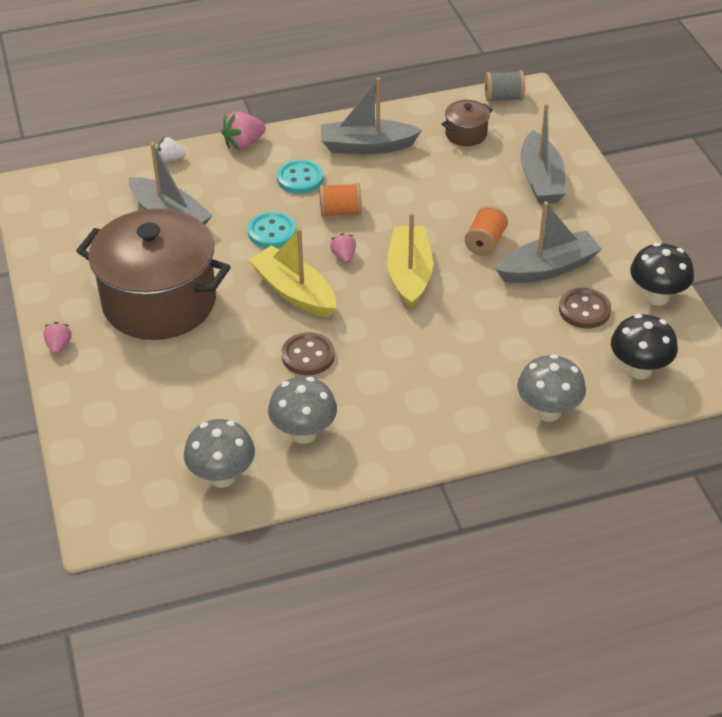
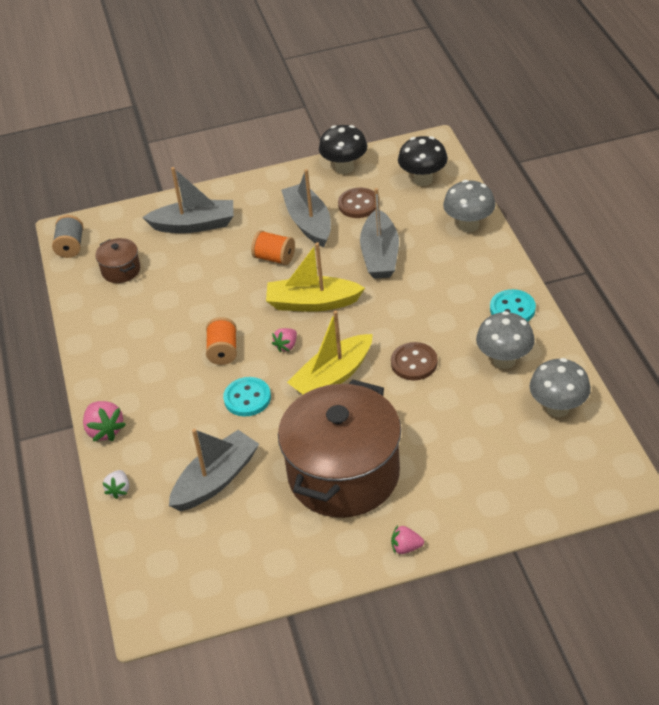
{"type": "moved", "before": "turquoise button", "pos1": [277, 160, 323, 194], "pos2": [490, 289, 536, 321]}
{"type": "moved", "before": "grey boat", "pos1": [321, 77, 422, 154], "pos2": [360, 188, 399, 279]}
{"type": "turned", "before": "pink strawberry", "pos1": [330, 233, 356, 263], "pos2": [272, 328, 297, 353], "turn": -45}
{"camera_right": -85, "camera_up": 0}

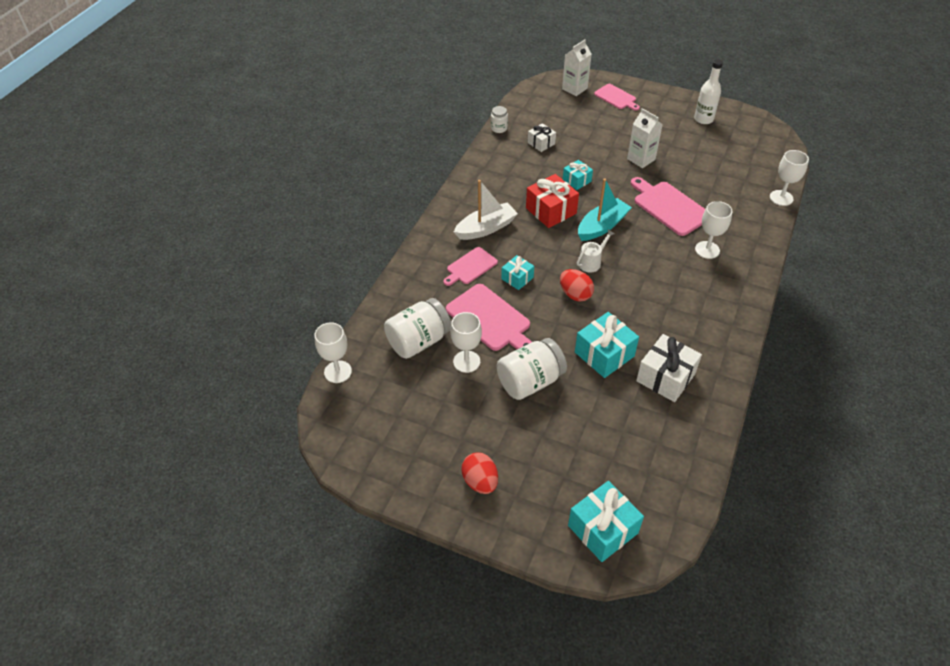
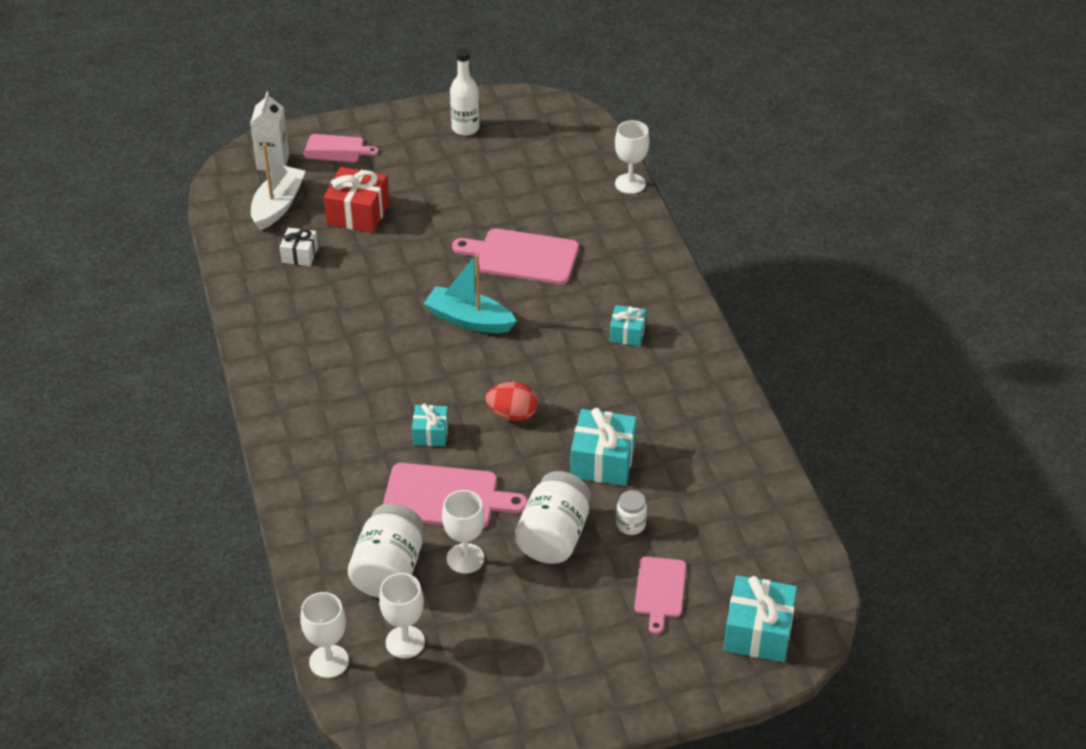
{"type": "removed", "before": "red egg", "pos1": [461, 453, 498, 494]}
{"type": "removed", "before": "white watering can", "pos1": [577, 230, 614, 272]}
{"type": "removed", "before": "white carton", "pos1": [627, 108, 662, 168]}
{"type": "removed", "before": "white gift", "pos1": [636, 334, 702, 402]}
{"type": "moved", "before": "pink cutting board", "pos1": [443, 247, 498, 286], "pos2": [634, 556, 686, 634]}
{"type": "moved", "before": "white boat", "pos1": [454, 180, 518, 240], "pos2": [251, 143, 306, 230]}
{"type": "moved", "before": "white jar", "pos1": [491, 106, 508, 133], "pos2": [616, 490, 647, 535]}
{"type": "moved", "before": "red gift", "pos1": [526, 174, 579, 228], "pos2": [324, 167, 389, 233]}
{"type": "moved", "before": "turquoise gift", "pos1": [563, 160, 593, 190], "pos2": [610, 305, 646, 346]}
{"type": "moved", "before": "white goblet", "pos1": [695, 201, 732, 259], "pos2": [379, 573, 425, 659]}
{"type": "turned", "before": "turquoise boat", "pos1": [578, 178, 632, 241], "pos2": [424, 254, 517, 333], "turn": -75}
{"camera_right": -40, "camera_up": -5}

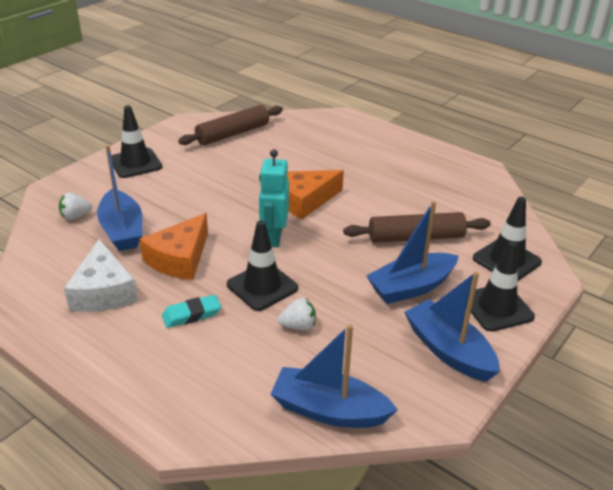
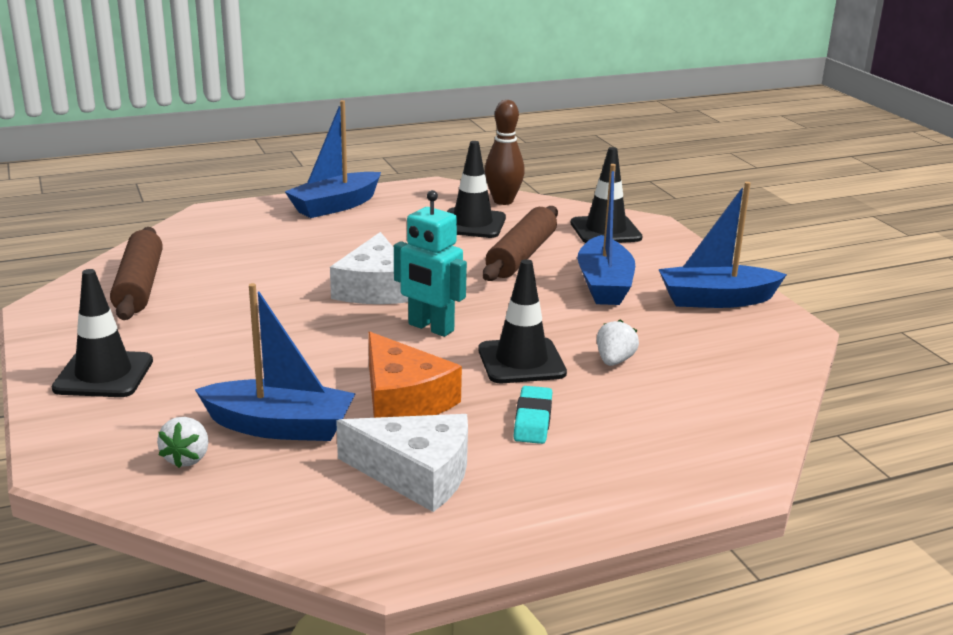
{"type": "added", "after": "brown bowling pin", "pos2": [484, 100, 525, 205]}
{"type": "moved", "before": "blue boat", "pos1": [271, 324, 398, 428], "pos2": [285, 100, 381, 218]}
{"type": "moved", "before": "black traffic cone", "pos1": [467, 241, 535, 332], "pos2": [447, 141, 506, 238]}
{"type": "recoloured", "before": "orange cheese", "after": "white cheese", "pos1": [287, 170, 344, 219], "pos2": [330, 232, 408, 304]}
{"camera_right": -60, "camera_up": -10}

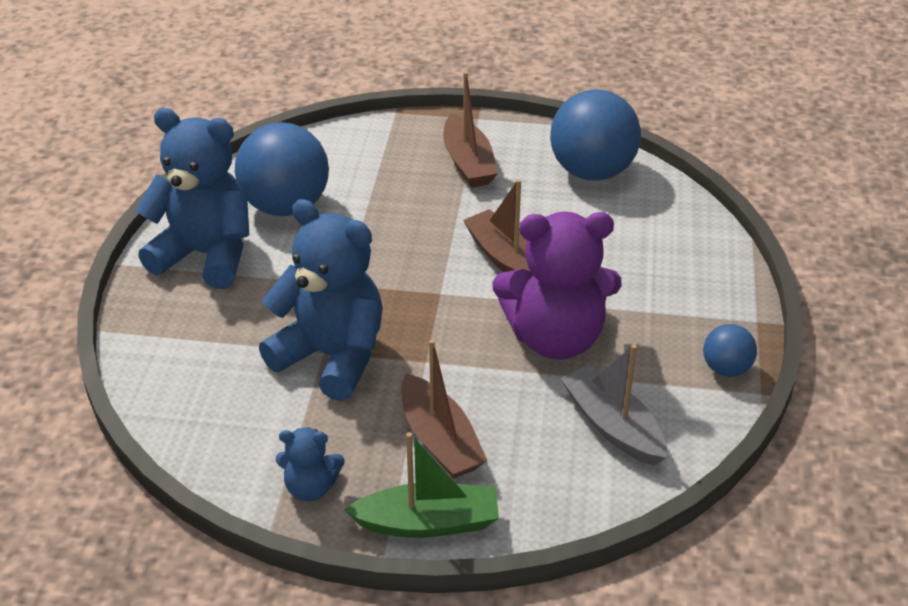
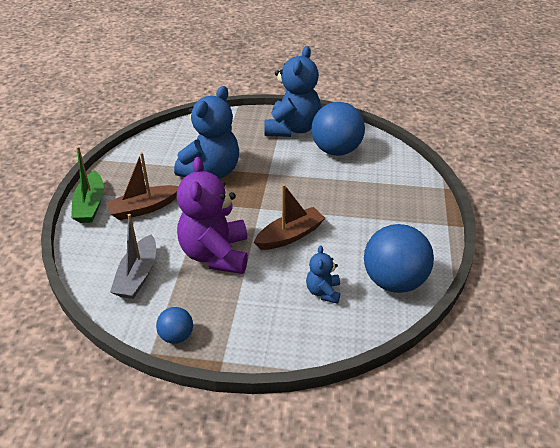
{"type": "removed", "before": "brown boat", "pos1": [443, 71, 498, 188]}
{"type": "moved", "before": "blue teddy bear", "pos1": [276, 427, 345, 501], "pos2": [306, 246, 340, 304]}
{"type": "turned", "before": "grey boat", "pos1": [560, 344, 667, 466], "pos2": [110, 214, 156, 299], "turn": 135}
{"camera_right": 90, "camera_up": 0}

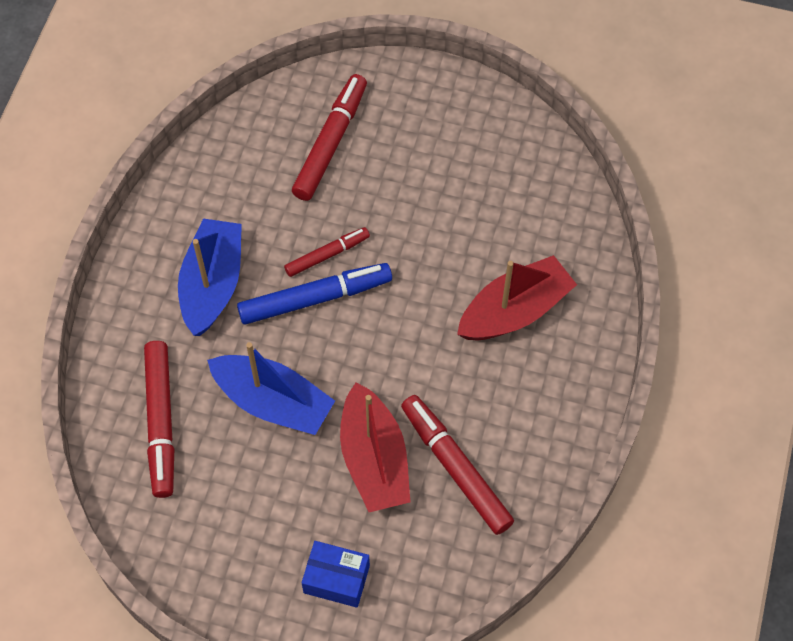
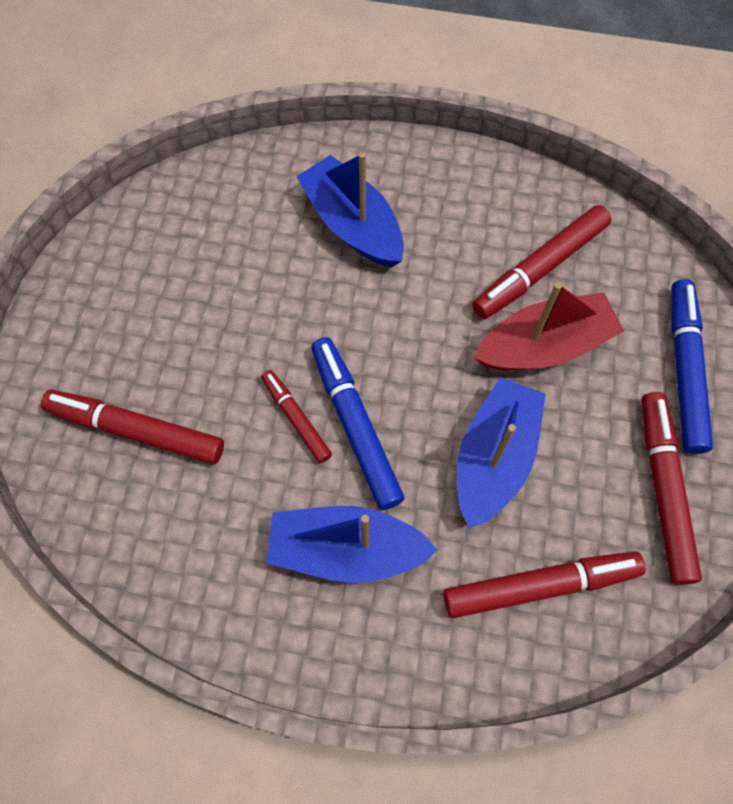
{"type": "added", "after": "red marker", "pos2": [641, 392, 702, 585]}
{"type": "replaced", "before": "blue box", "after": "blue marker", "pos1": [301, 541, 370, 608], "pos2": [671, 279, 713, 454]}
{"type": "recoloured", "before": "red boat", "after": "blue boat", "pos1": [457, 255, 577, 340], "pos2": [296, 152, 404, 267]}
{"camera_right": -95, "camera_up": 5}

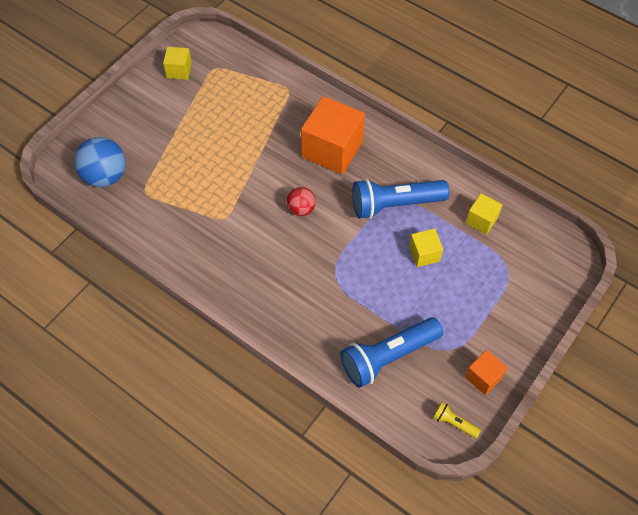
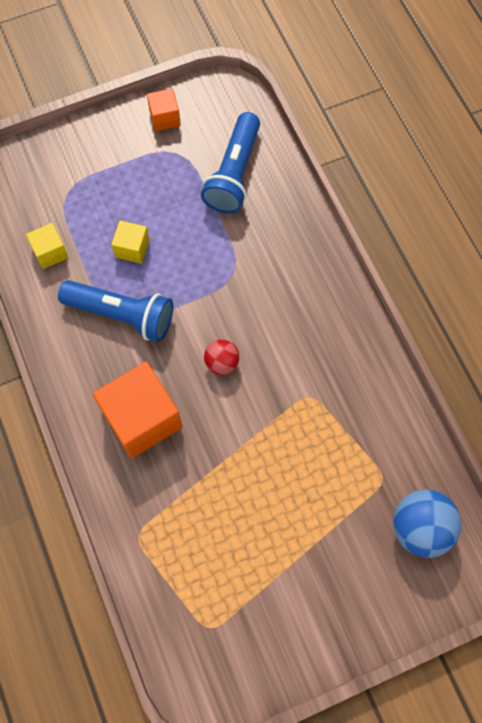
{"type": "removed", "before": "yellow cube", "pos1": [163, 47, 192, 80]}
{"type": "removed", "before": "yellow flashlight", "pos1": [433, 402, 481, 438]}
{"type": "turned", "before": "blue flashlight", "pos1": [341, 317, 443, 388], "pos2": [201, 112, 260, 214], "turn": 105}
{"camera_right": -150, "camera_up": 10}

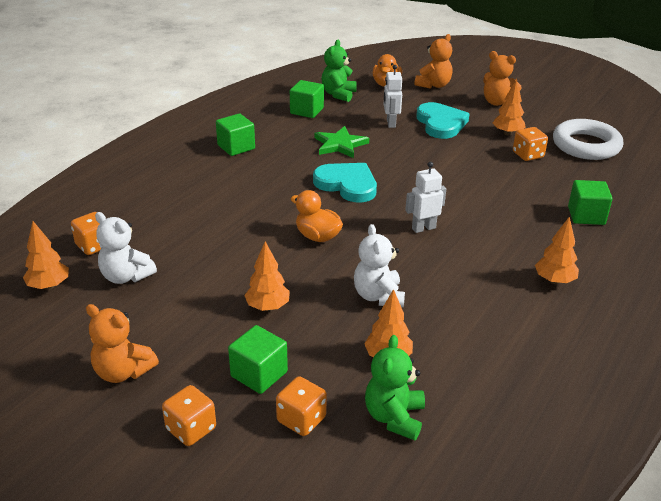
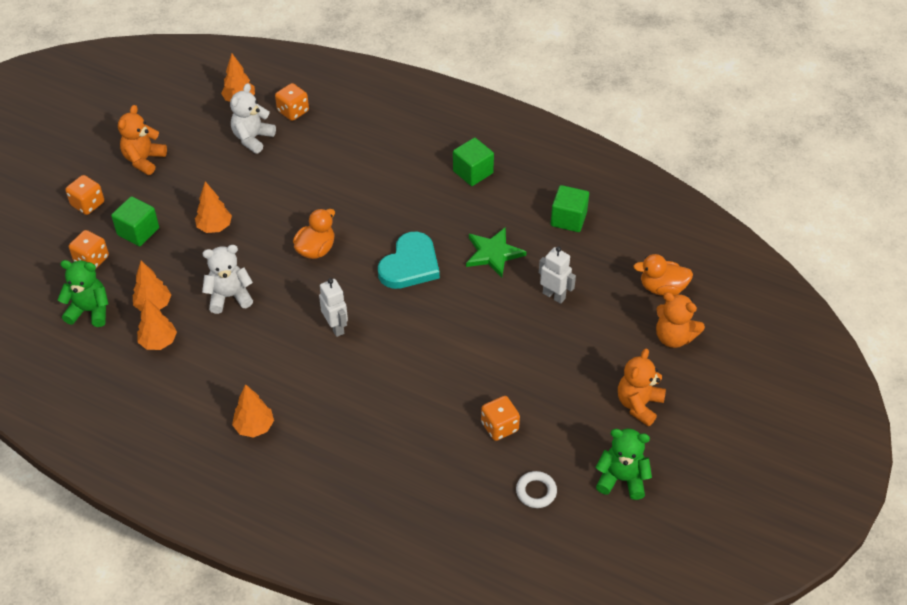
{"type": "removed", "before": "turquoise heart", "pos1": [416, 102, 470, 139]}
{"type": "removed", "before": "green cube", "pos1": [568, 180, 613, 225]}
{"type": "moved", "before": "green teddy bear", "pos1": [321, 40, 357, 102], "pos2": [595, 429, 652, 500]}
{"type": "moved", "before": "orange tree", "pos1": [493, 79, 526, 136], "pos2": [137, 298, 177, 350]}
{"type": "turned", "before": "white robot", "pos1": [384, 65, 402, 128], "pos2": [539, 246, 576, 304], "turn": 45}
{"type": "resized", "before": "white ring", "pos1": [553, 119, 623, 160], "pos2": [516, 471, 557, 508], "scale": 0.47}
{"camera_right": 85, "camera_up": 15}

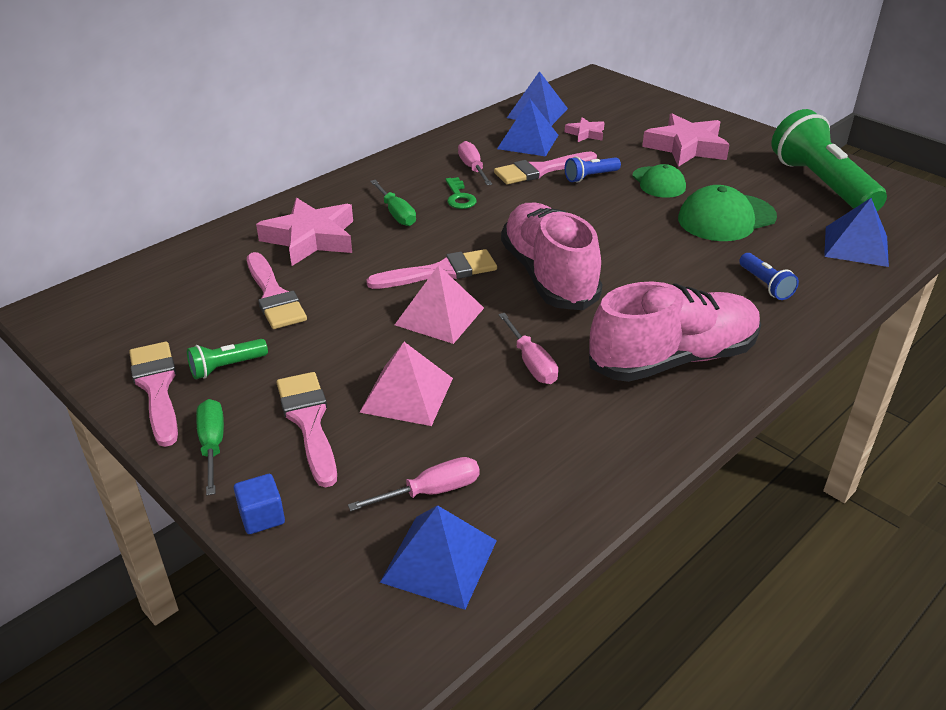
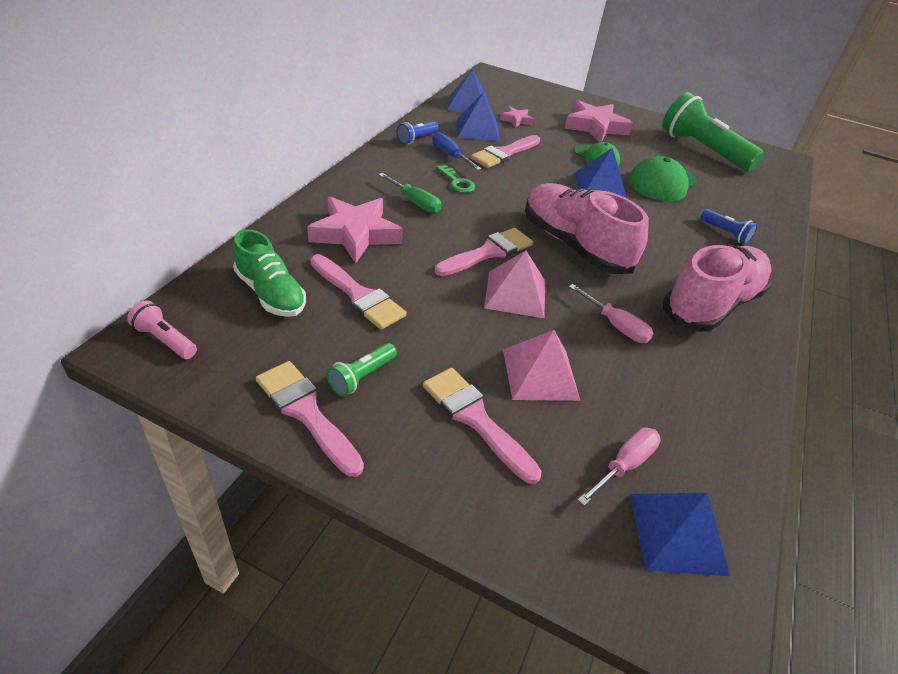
{"type": "removed", "before": "green screwdriver", "pos1": [196, 399, 224, 495]}
{"type": "removed", "before": "blue cube", "pos1": [234, 474, 285, 534]}
{"type": "added", "after": "pink flashlight", "pos2": [127, 300, 197, 359]}
{"type": "added", "after": "green shoe", "pos2": [233, 229, 306, 317]}
{"type": "moved", "before": "blue flashlight", "pos1": [565, 156, 621, 183], "pos2": [396, 122, 439, 144]}
{"type": "moved", "before": "blue pyramid", "pos1": [824, 198, 889, 267], "pos2": [574, 148, 627, 198]}
{"type": "recoloured", "before": "pink screwdriver", "after": "blue screwdriver", "pos1": [458, 141, 492, 185], "pos2": [432, 132, 482, 170]}
{"camera_right": -25, "camera_up": 5}

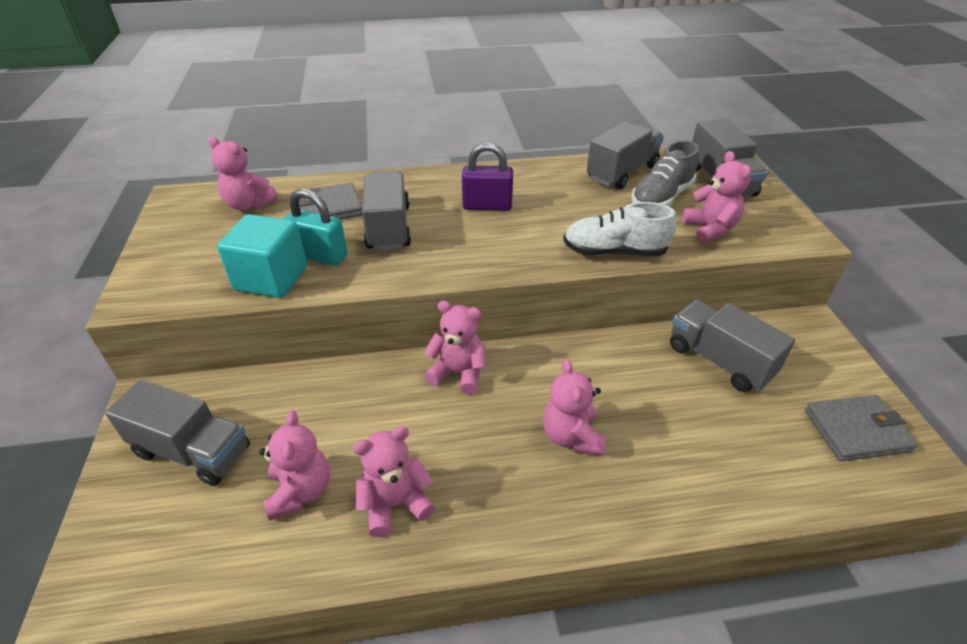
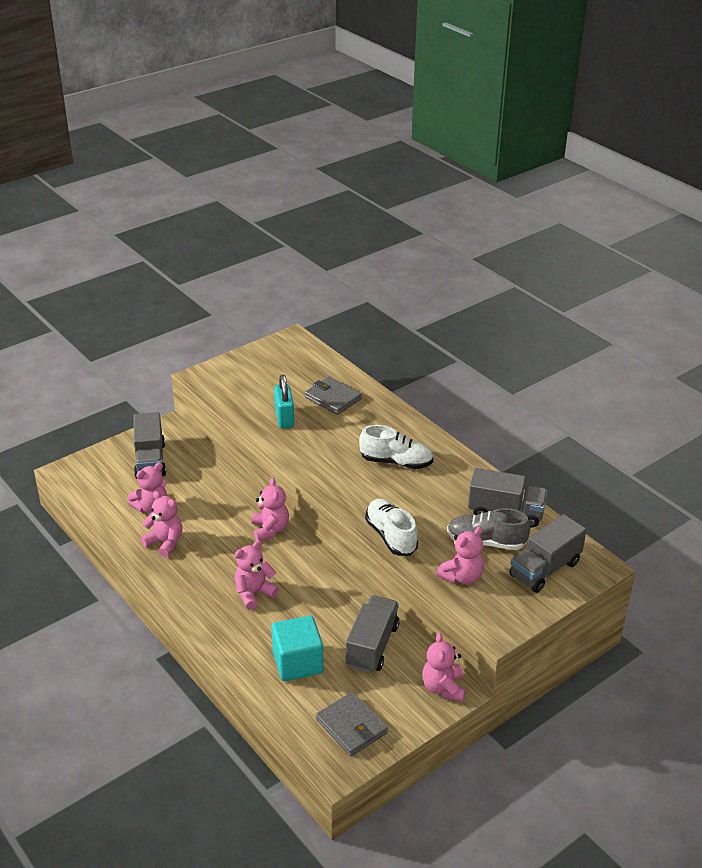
{"type": "removed", "before": "grey truck", "pos1": [362, 171, 411, 250]}
{"type": "moved", "before": "pink teddy bear", "pos1": [208, 136, 278, 210], "pos2": [422, 633, 465, 702]}
{"type": "moved", "before": "turquoise cube", "pos1": [217, 214, 307, 298], "pos2": [271, 616, 323, 681]}
{"type": "replaced", "before": "purple padlock", "after": "white shoe", "pos1": [462, 142, 513, 211], "pos2": [359, 425, 433, 469]}
{"camera_right": 60, "camera_up": -5}

